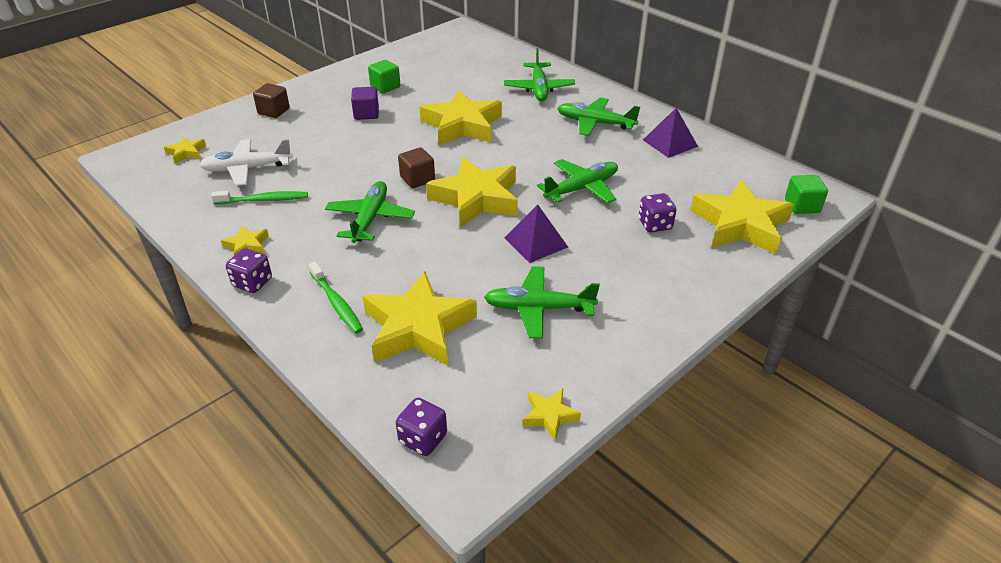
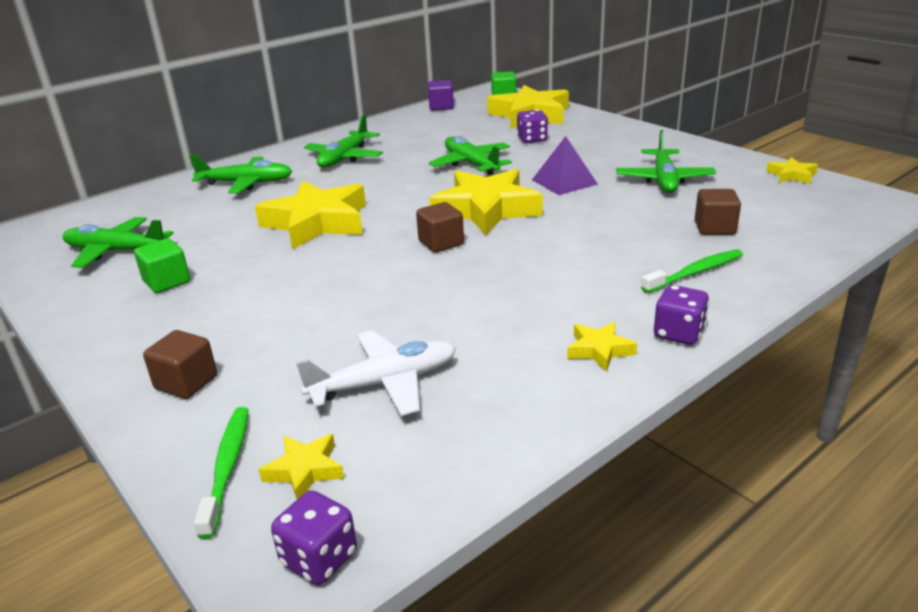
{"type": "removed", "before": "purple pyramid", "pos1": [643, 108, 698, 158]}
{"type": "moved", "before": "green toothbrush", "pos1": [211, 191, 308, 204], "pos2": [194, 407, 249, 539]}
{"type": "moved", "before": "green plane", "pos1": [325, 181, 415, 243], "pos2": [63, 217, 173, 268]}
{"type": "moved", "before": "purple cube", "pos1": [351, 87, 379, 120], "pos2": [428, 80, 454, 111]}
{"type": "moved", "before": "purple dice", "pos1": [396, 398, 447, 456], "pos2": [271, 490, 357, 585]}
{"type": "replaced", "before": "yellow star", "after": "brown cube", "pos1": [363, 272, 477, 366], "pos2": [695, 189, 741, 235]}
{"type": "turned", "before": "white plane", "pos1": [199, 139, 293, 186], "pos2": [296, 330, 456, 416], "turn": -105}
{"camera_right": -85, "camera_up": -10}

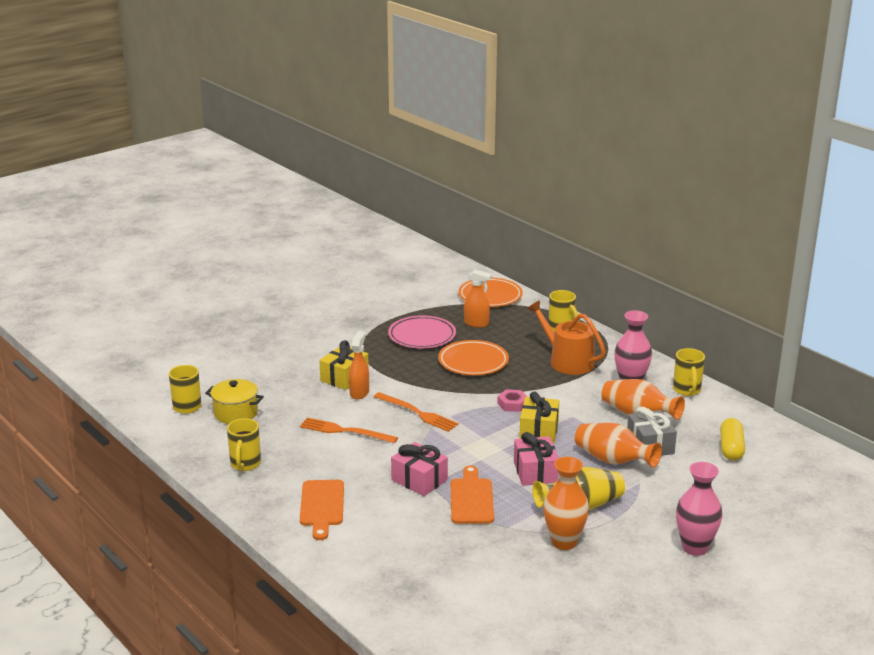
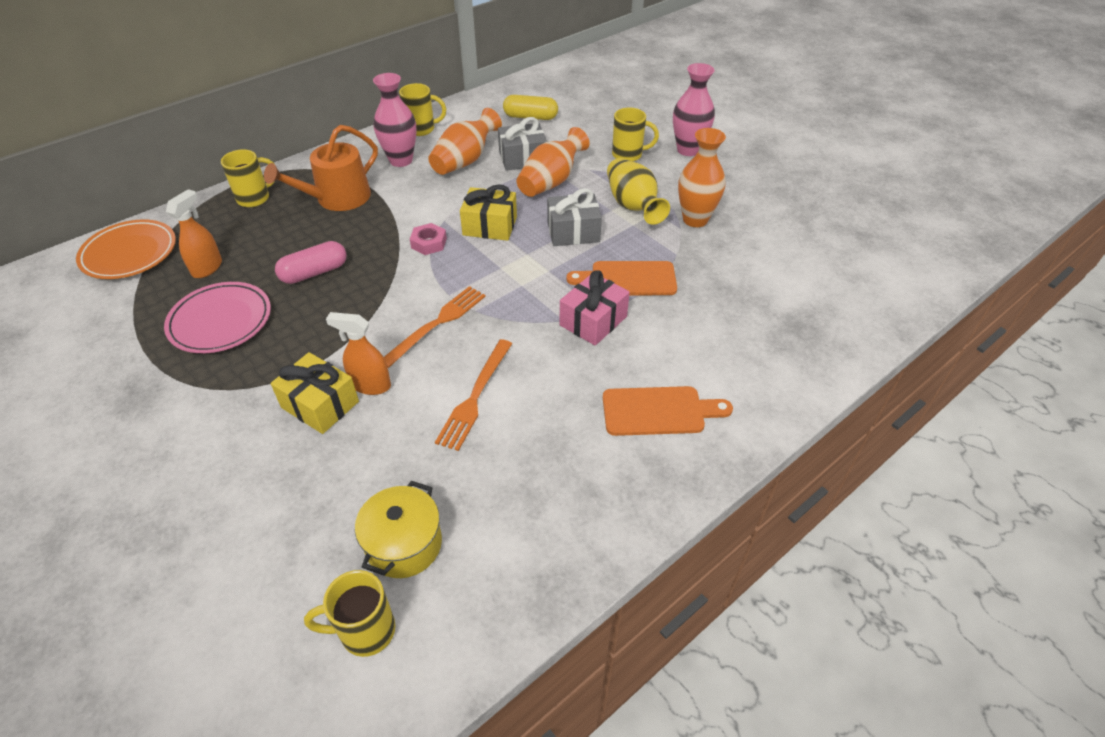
{"type": "moved", "before": "yellow mug", "pos1": [227, 418, 261, 471], "pos2": [612, 108, 659, 161]}
{"type": "replaced", "before": "orange plate", "after": "pink capsule", "pos1": [438, 340, 509, 375], "pos2": [275, 241, 347, 284]}
{"type": "recoloured", "before": "pink gift", "after": "grey gift", "pos1": [514, 432, 559, 486], "pos2": [547, 188, 602, 246]}
{"camera_right": -90, "camera_up": 20}

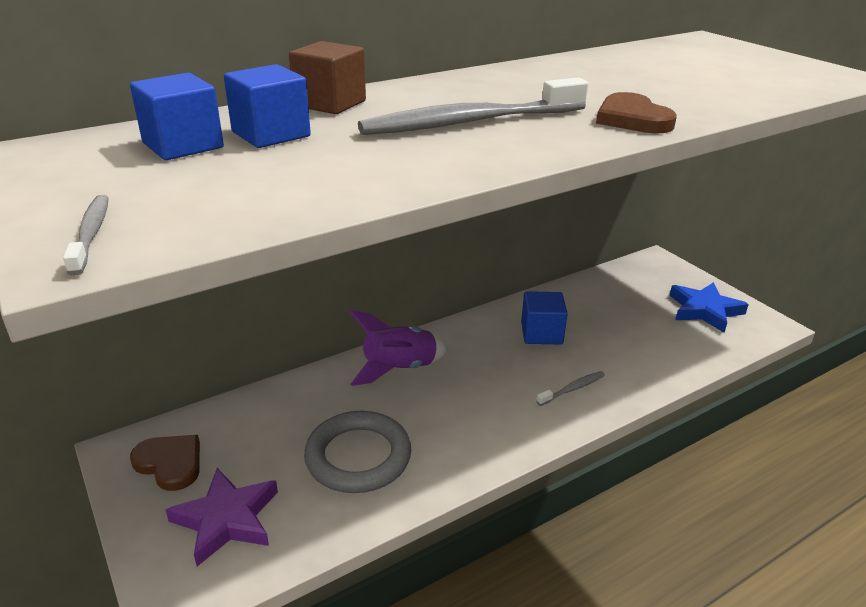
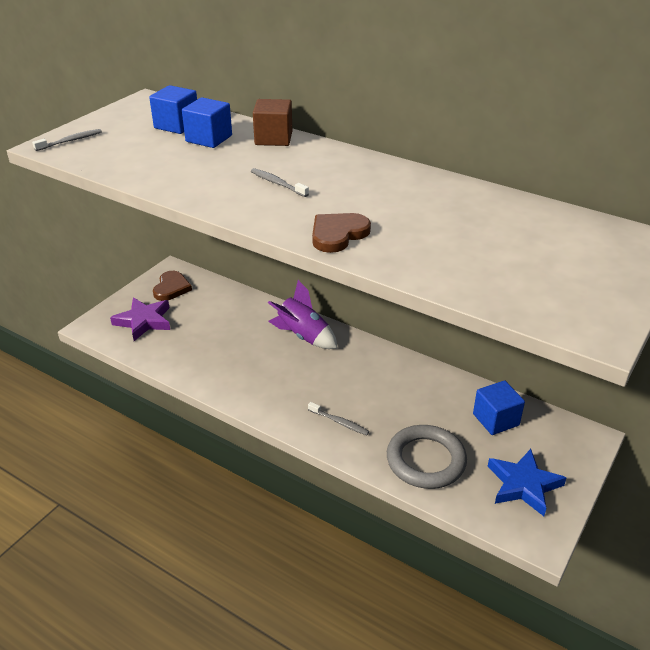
{"type": "moved", "before": "grey ring", "pos1": [304, 411, 411, 493], "pos2": [387, 425, 467, 489]}
{"type": "moved", "before": "blue cube", "pos1": [521, 291, 568, 344], "pos2": [473, 380, 525, 435]}
{"type": "resized", "before": "grey toothbrush", "pos1": [358, 77, 588, 135], "pos2": [251, 168, 309, 197], "scale": 0.46}
{"camera_right": 65, "camera_up": 5}

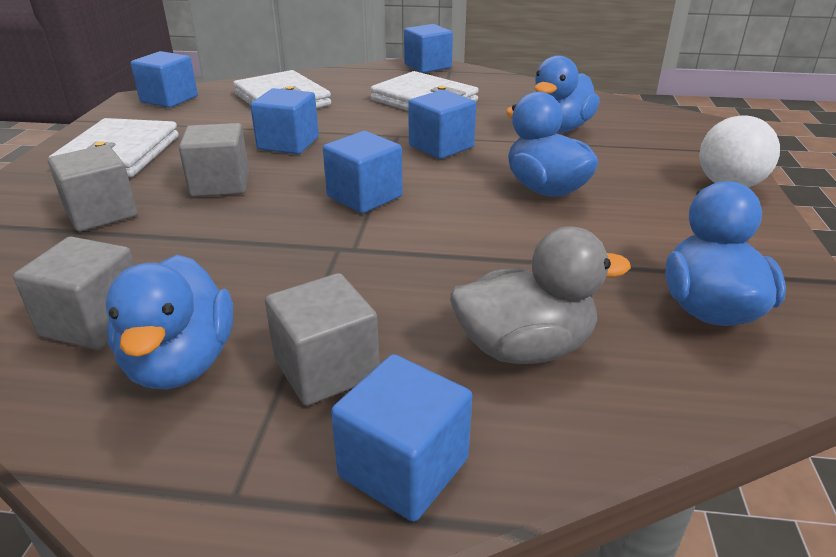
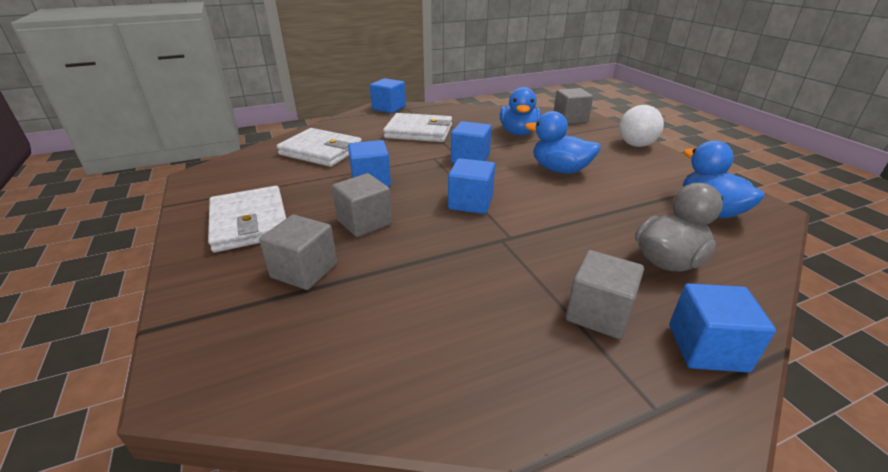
{"type": "removed", "before": "blue duck", "pos1": [105, 254, 233, 389]}
{"type": "removed", "before": "blue cube", "pos1": [131, 51, 198, 108]}
{"type": "moved", "before": "grey cube", "pos1": [13, 236, 135, 350], "pos2": [554, 88, 593, 124]}
{"camera_right": -30, "camera_up": 0}

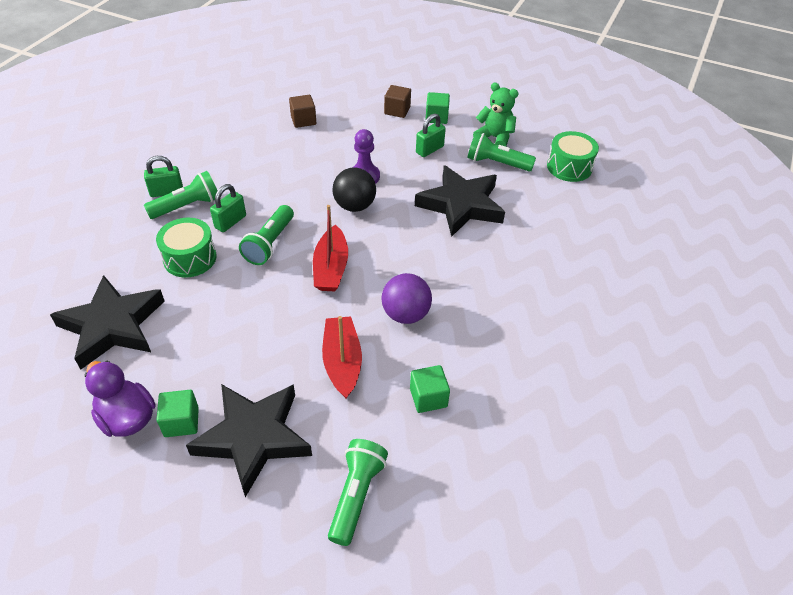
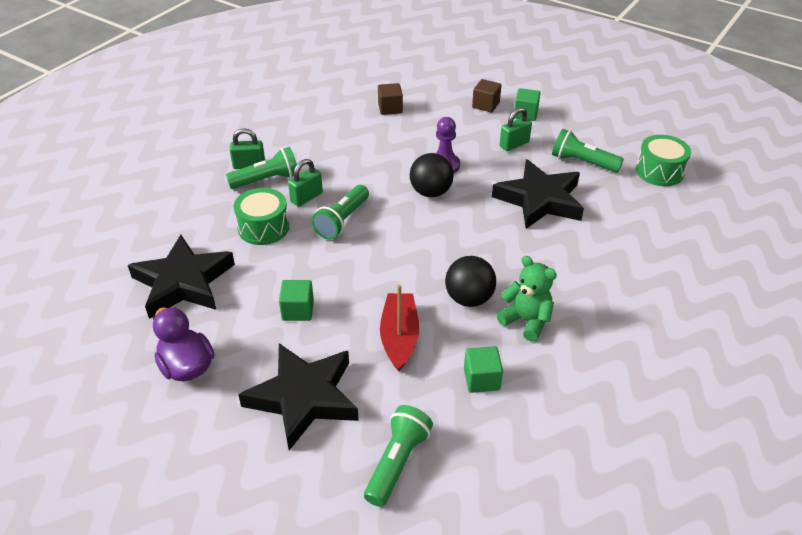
{"type": "removed", "before": "red boat", "pos1": [313, 205, 348, 292]}
{"type": "moved", "before": "green cube", "pos1": [157, 390, 199, 437], "pos2": [279, 280, 314, 321]}
{"type": "moved", "before": "green teddy bear", "pos1": [473, 83, 518, 147], "pos2": [496, 256, 557, 342]}
{"type": "recoloured", "before": "purple ball", "after": "black ball", "pos1": [382, 273, 432, 324], "pos2": [445, 256, 496, 307]}
{"camera_right": 10, "camera_up": -5}

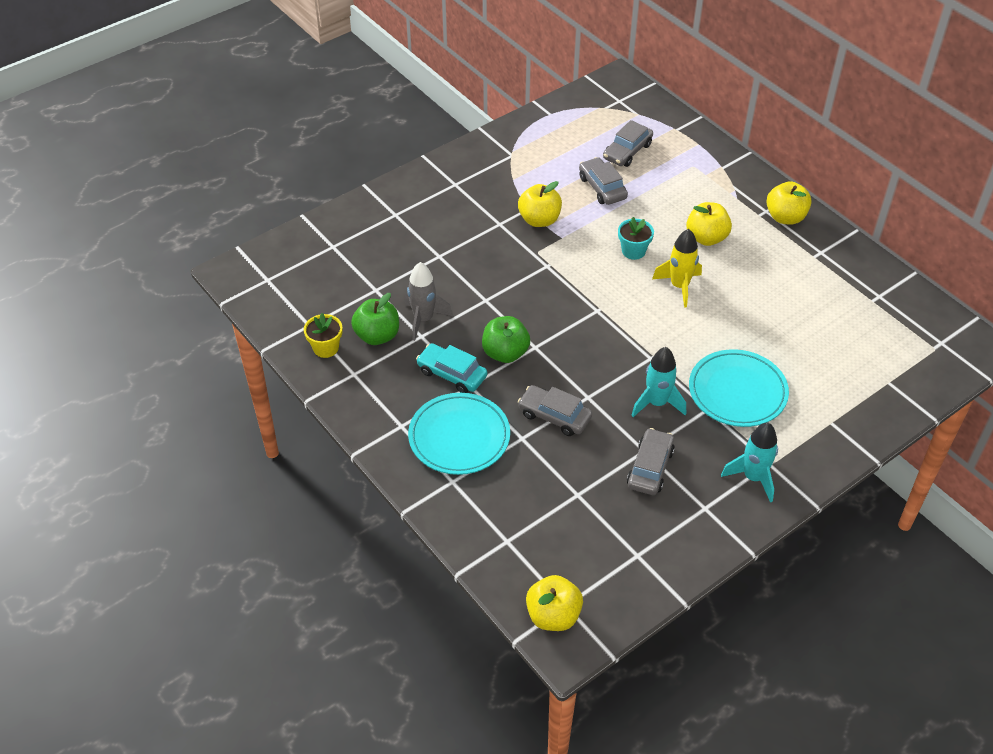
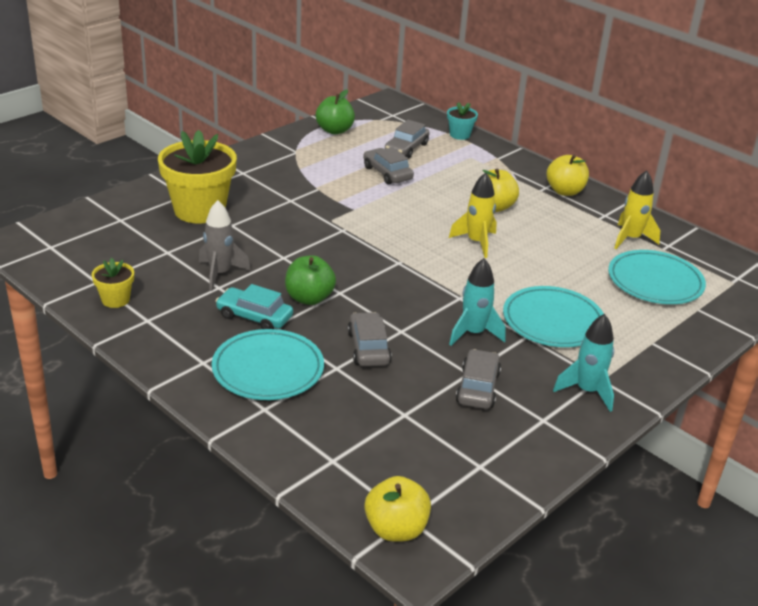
{"type": "removed", "before": "yellow apple", "pos1": [518, 181, 562, 227]}
{"type": "added", "after": "yellow flower pot", "pos2": [158, 130, 237, 223]}
{"type": "added", "after": "turquoise plate", "pos2": [608, 250, 706, 304]}
{"type": "added", "after": "yellow rocket", "pos2": [614, 170, 660, 249]}
{"type": "moved", "before": "green apple", "pos1": [351, 293, 399, 345], "pos2": [316, 89, 355, 134]}
{"type": "moved", "before": "turquoise flower pot", "pos1": [618, 217, 654, 260], "pos2": [447, 102, 478, 140]}
{"type": "turned", "before": "grey car", "pos1": [518, 385, 592, 436], "pos2": [348, 312, 392, 366], "turn": 60}
{"camera_right": -10, "camera_up": -15}

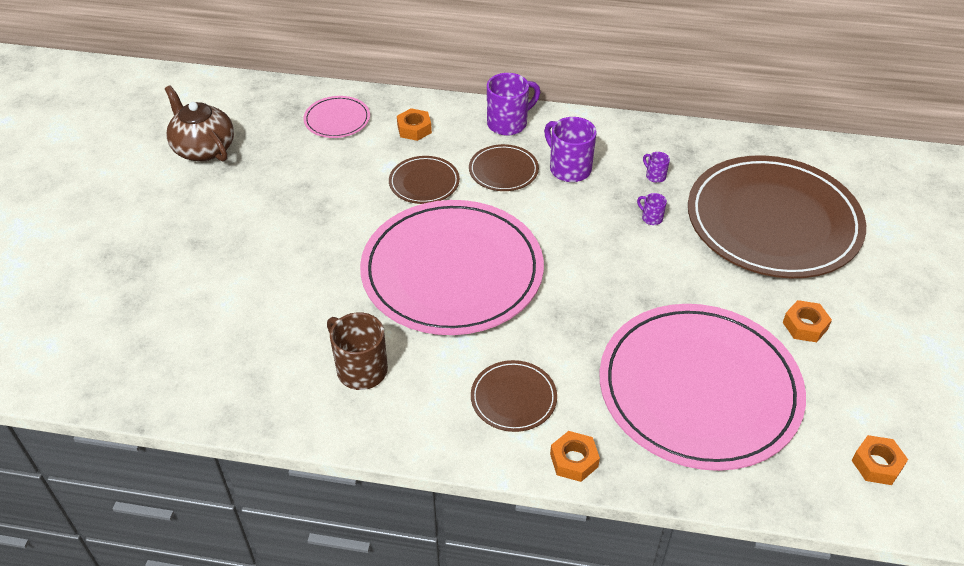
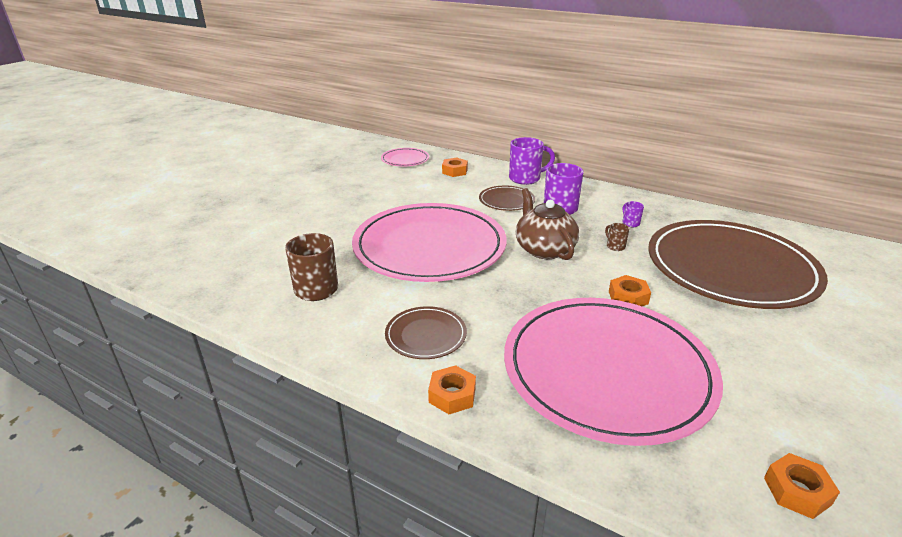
{"type": "removed", "before": "brown plate", "pos1": [389, 156, 460, 204]}
{"type": "moved", "before": "brown teapot", "pos1": [165, 85, 234, 162], "pos2": [516, 188, 579, 260]}
{"type": "moved", "before": "orange nut", "pos1": [783, 300, 832, 342], "pos2": [609, 275, 651, 306]}
{"type": "recoloured", "before": "purple mug", "after": "brown mug", "pos1": [637, 193, 667, 225], "pos2": [605, 223, 630, 251]}
{"camera_right": 20, "camera_up": -15}

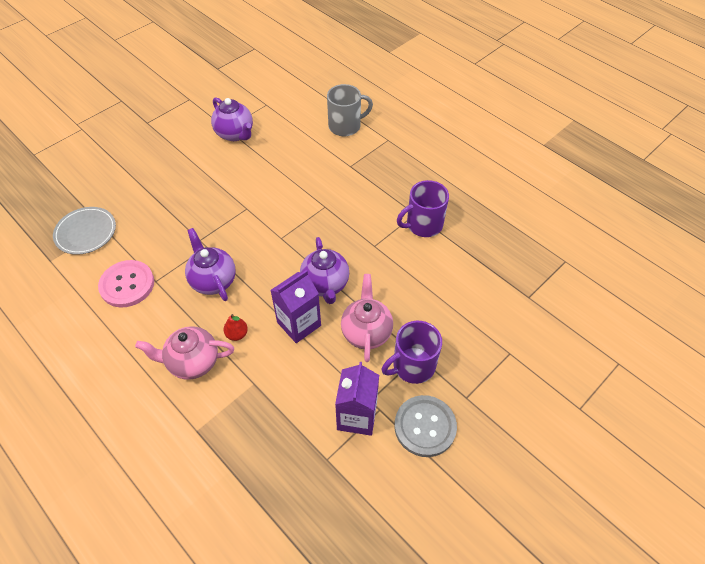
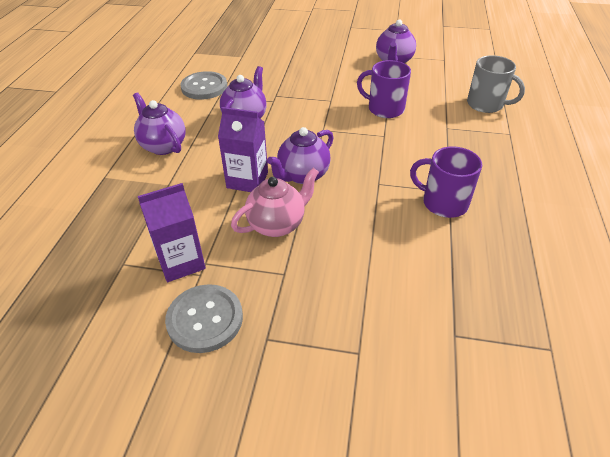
{"type": "removed", "before": "grey plate", "pos1": [53, 207, 116, 255]}
{"type": "removed", "before": "red pear", "pos1": [224, 314, 248, 341]}
{"type": "moved", "before": "purple mug", "pos1": [382, 321, 442, 384], "pos2": [357, 60, 411, 118]}
{"type": "recoloured", "before": "pink button", "after": "grey button", "pos1": [98, 260, 154, 307], "pos2": [180, 71, 227, 100]}
{"type": "recoloured", "before": "pink teapot", "after": "purple teapot", "pos1": [135, 326, 234, 380], "pos2": [133, 93, 186, 155]}
{"camera_right": 55, "camera_up": -10}

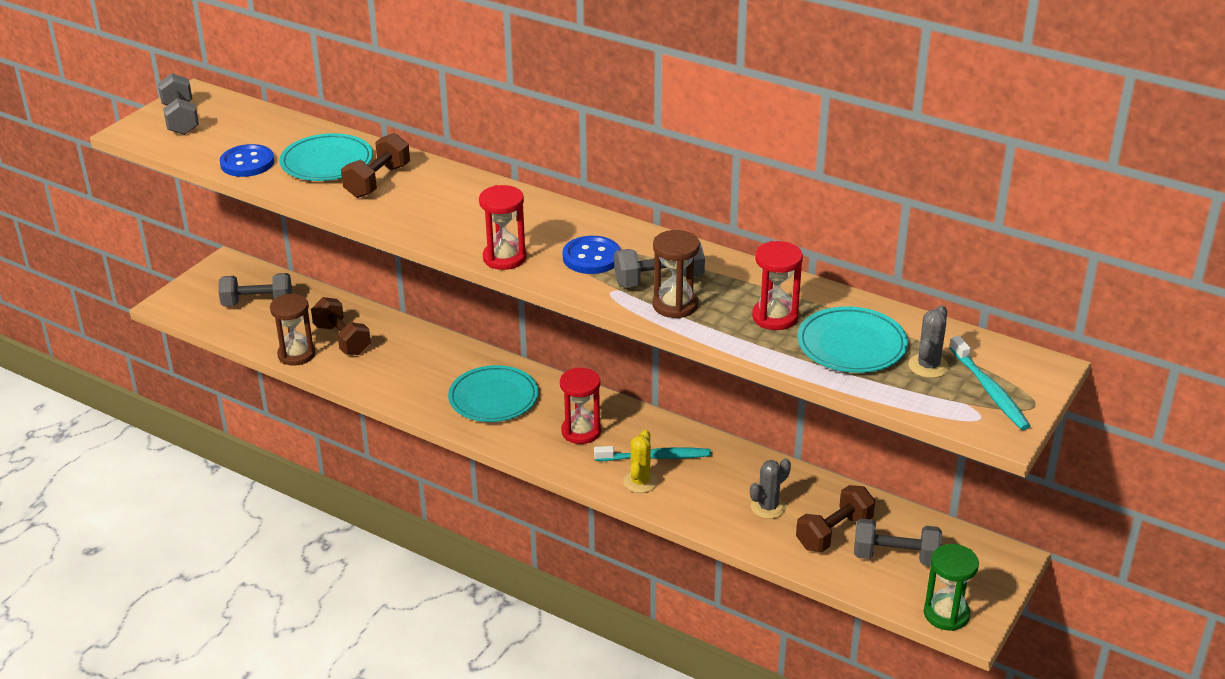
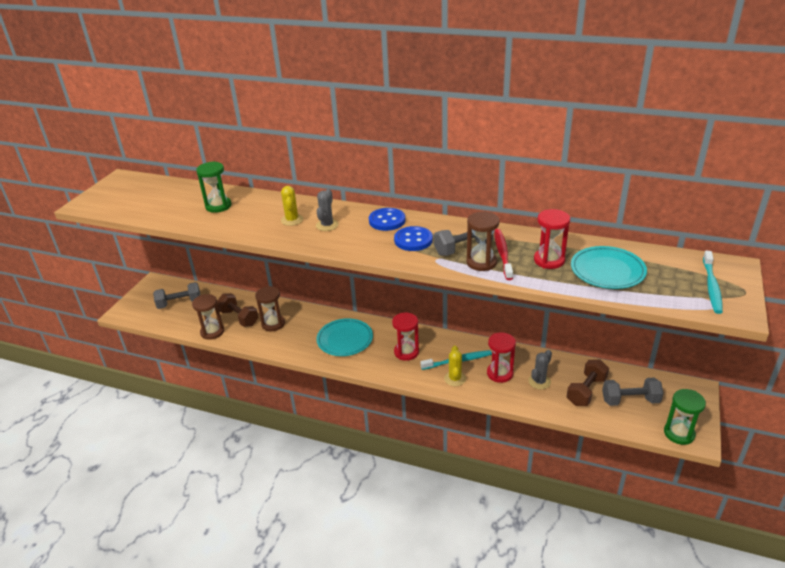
{"type": "removed", "before": "grey dumbbell", "pos1": [158, 73, 199, 135]}
{"type": "removed", "before": "brown dumbbell", "pos1": [341, 133, 410, 198]}
{"type": "added", "after": "brown hourglass", "pos2": [255, 286, 285, 331]}
{"type": "added", "after": "yellow cactus", "pos2": [281, 186, 303, 226]}
{"type": "added", "after": "red toothbrush", "pos2": [494, 229, 513, 280]}
{"type": "moved", "before": "blue button", "pos1": [220, 144, 274, 177], "pos2": [369, 208, 405, 231]}
{"type": "moved", "before": "red hourglass", "pos1": [479, 185, 527, 270], "pos2": [487, 332, 516, 383]}
{"type": "moved", "before": "grey cactus", "pos1": [908, 305, 949, 378], "pos2": [316, 189, 339, 231]}
{"type": "replaced", "before": "turquoise plate", "after": "green hourglass", "pos1": [279, 133, 373, 181], "pos2": [196, 161, 231, 213]}
{"type": "turned", "before": "turquoise toothbrush", "pos1": [950, 336, 1030, 430], "pos2": [703, 251, 723, 314], "turn": 45}
{"camera_right": -10, "camera_up": 0}

